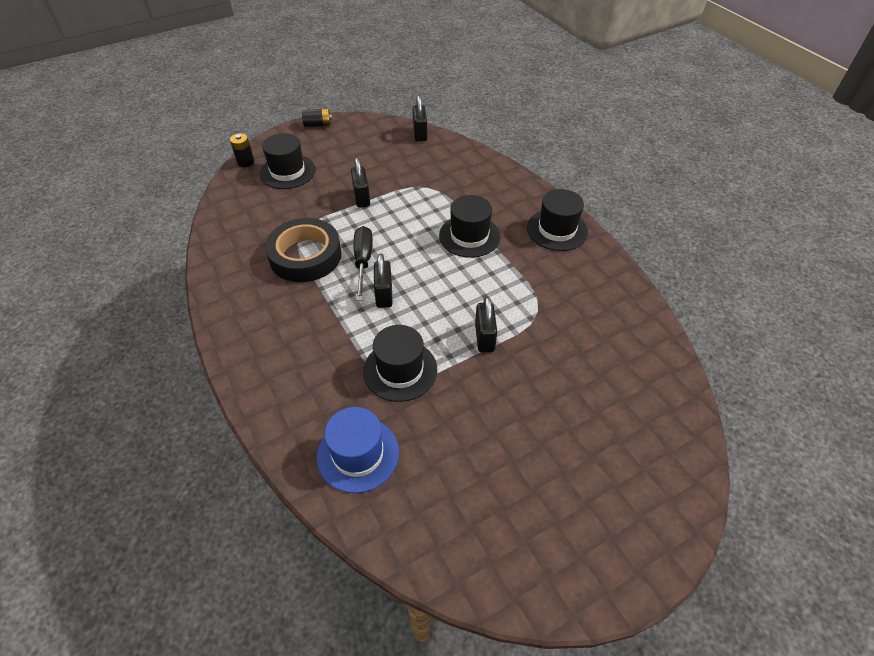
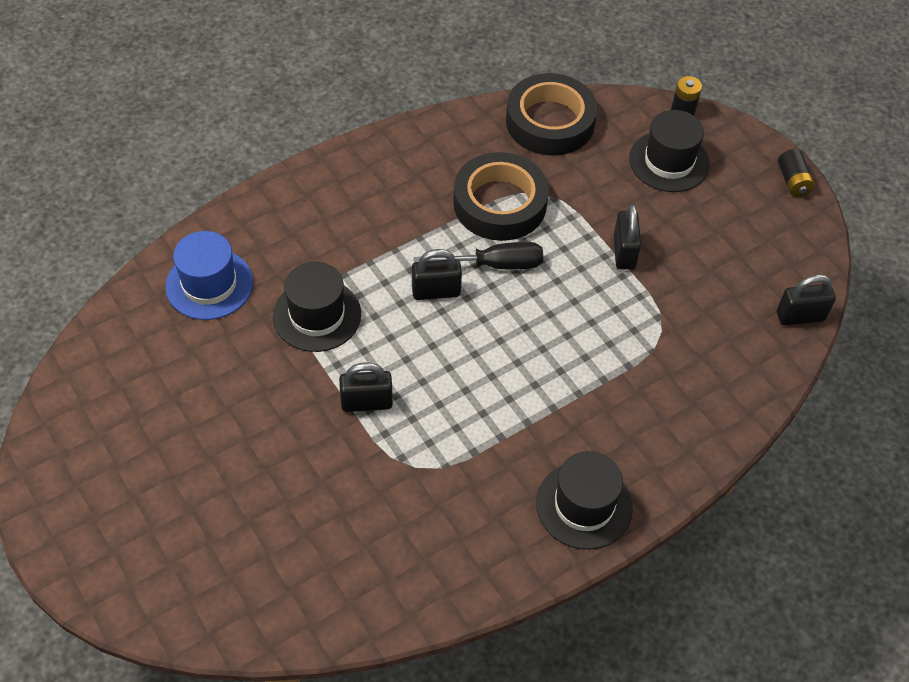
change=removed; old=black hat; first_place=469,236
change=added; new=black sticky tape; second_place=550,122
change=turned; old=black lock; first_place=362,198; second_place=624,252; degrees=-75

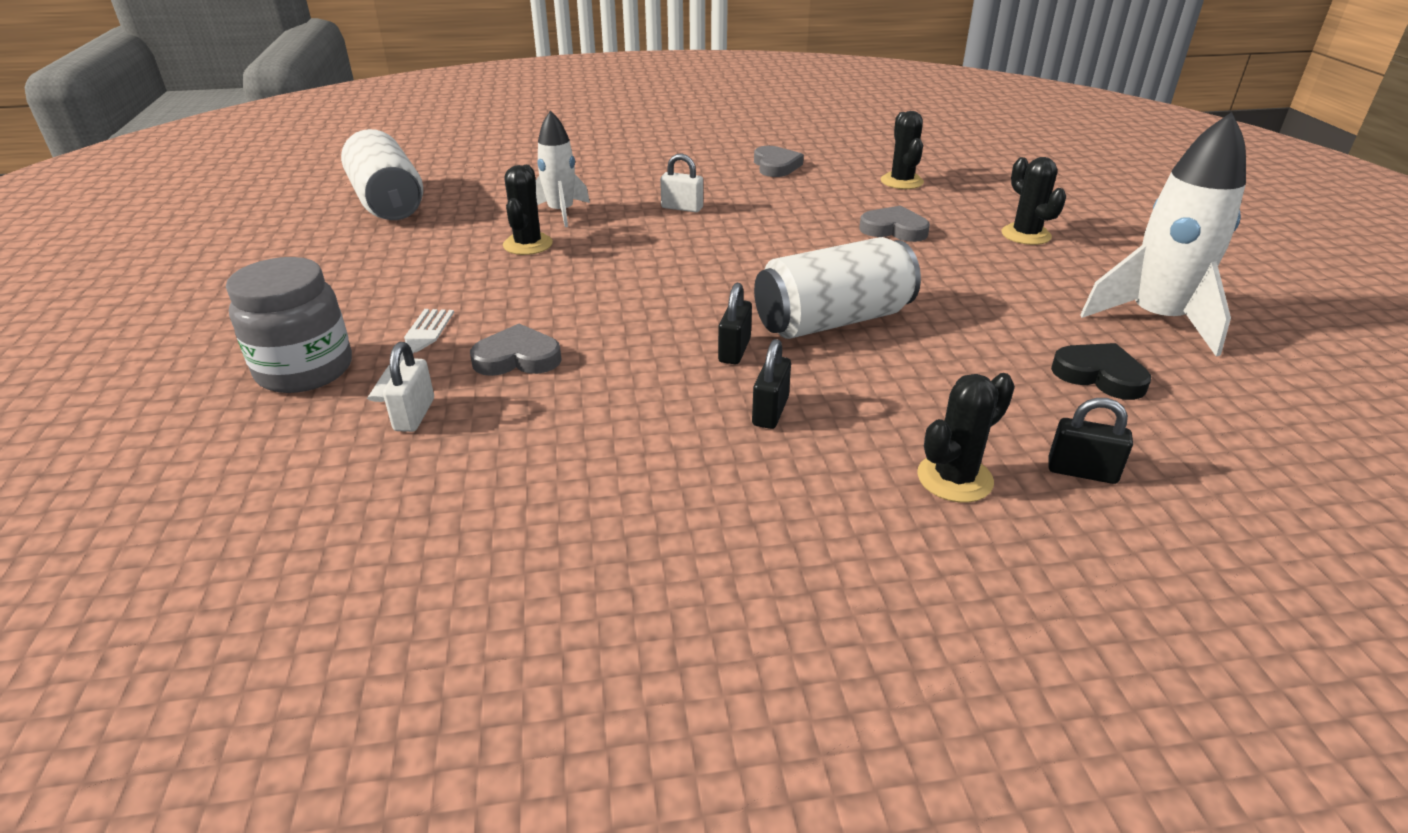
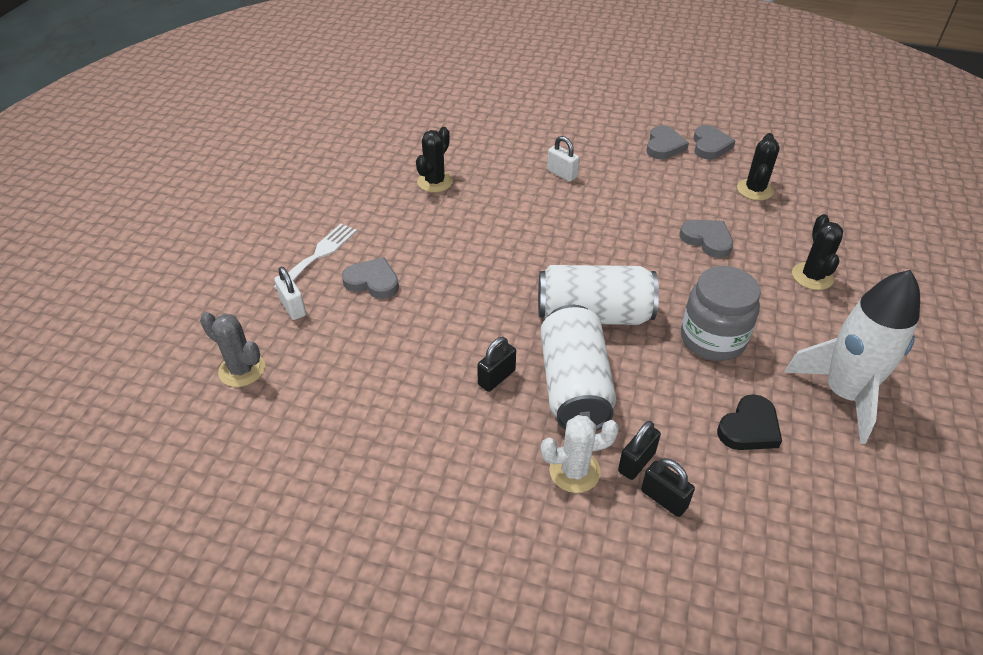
change=removed; old=white rocket; first_place=561,212
change=added; new=gray cactus; second_place=242,370
change=added; new=gray heart shape; second_place=710,146
change=moved; old=gray preserve jar; first_place=305,370; second_place=712,339
change=moved; old=white soda can; first_place=388,203; second_place=574,386
change=moved; old=black lock; first_place=734,350; second_place=636,462
change=recoloured; old=black cactus; new=white cactus; first_place=954,478; second_place=574,471
change=turned; old=white lock; first_place=414,415; second_place=293,307; degrees=-60
change=turned; old=black heart shape; first_place=1099,375; second_place=749,428; degrees=75

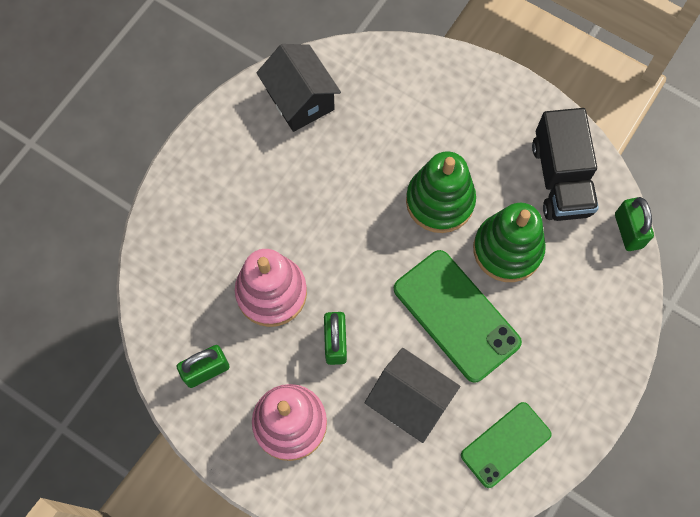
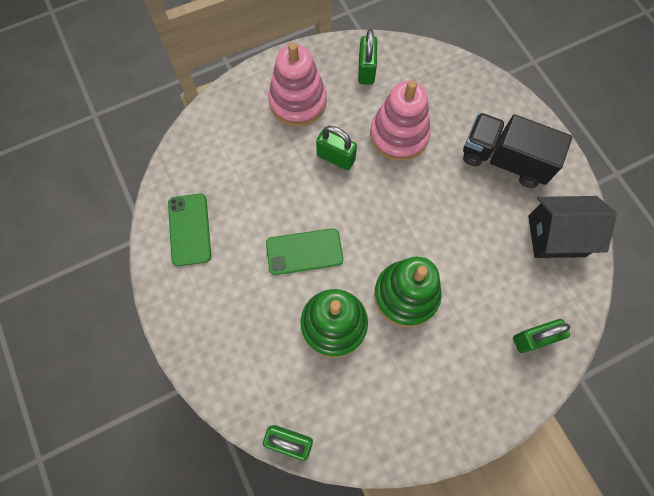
change=removed; old=black house; first_place=410,401
change=added; new=emerald lock; second_place=533,338
change=moved; old=black lorry; first_place=560,179; second_place=504,160
change=resized; old=emerald smartphone; first_place=456,315; second_place=304,251; factor=0.65

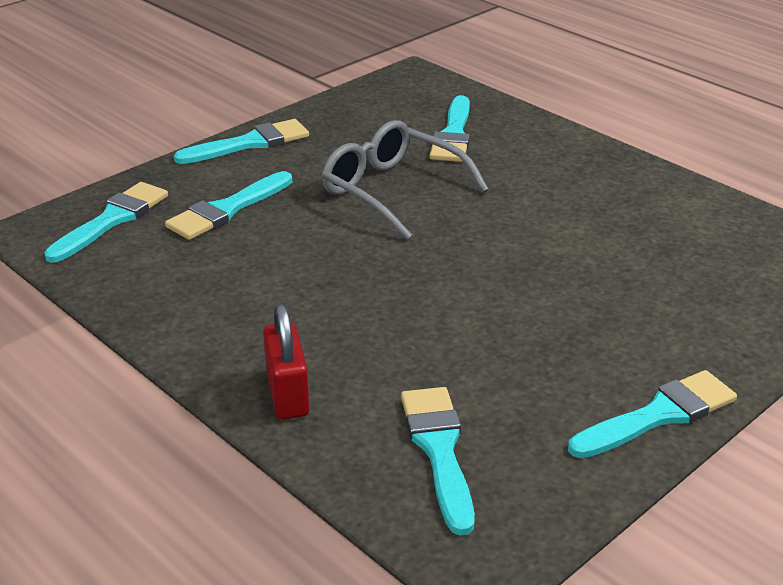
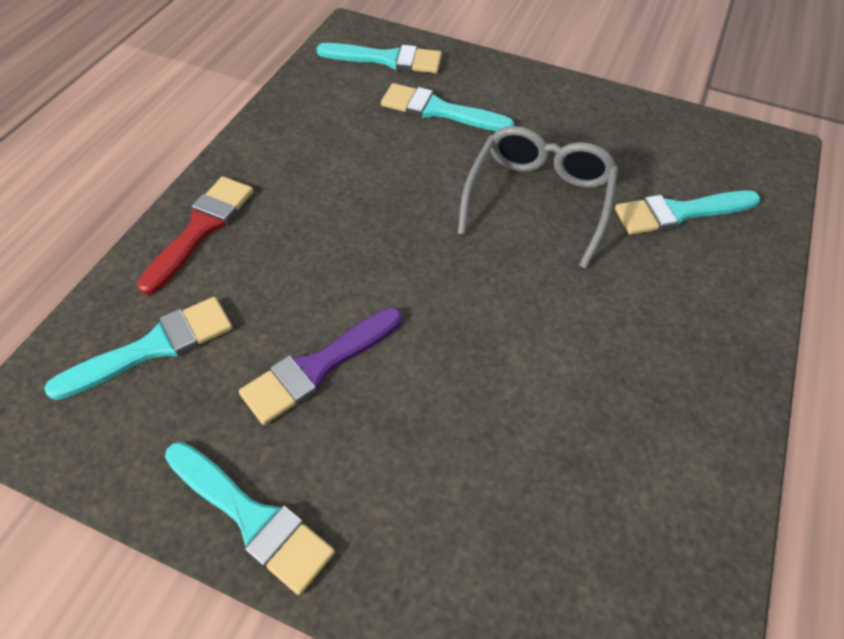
change=removed; old=teal paintbrush; first_place=250,143
change=added; new=violet paintbrush; second_place=318,367
change=replaced; old=scarlet lock; new=scarlet paintbrush; first_place=287,394; second_place=201,229

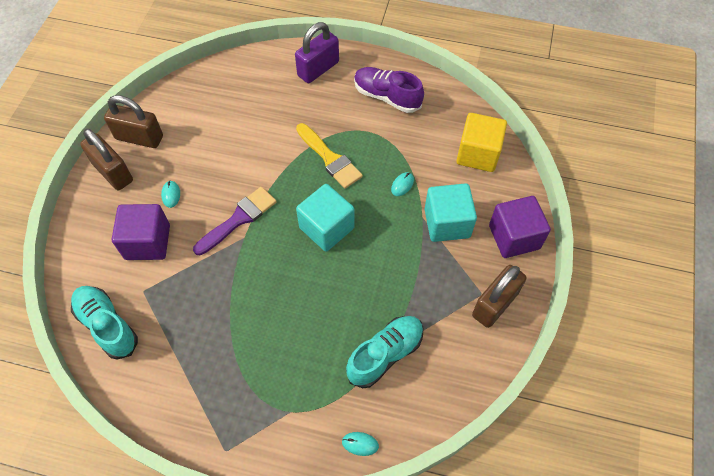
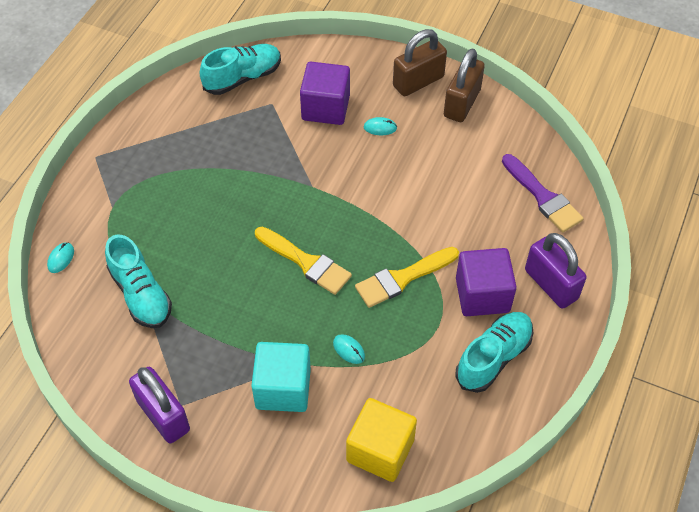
change=moved; old=violet paintbrush; first_place=239,219; second_place=543,197
change=moved; old=violet cube; first_place=514,237; second_place=482,295
change=replaced; old=teal cube; new=golden paintbrush; first_place=326,228; second_place=306,262
change=recoloured; old=violet sneaker; new=teal sneaker; first_place=387,97; second_place=493,358
change=recoloured; old=brown lock; new=violet lock; first_place=494,304; second_place=163,415

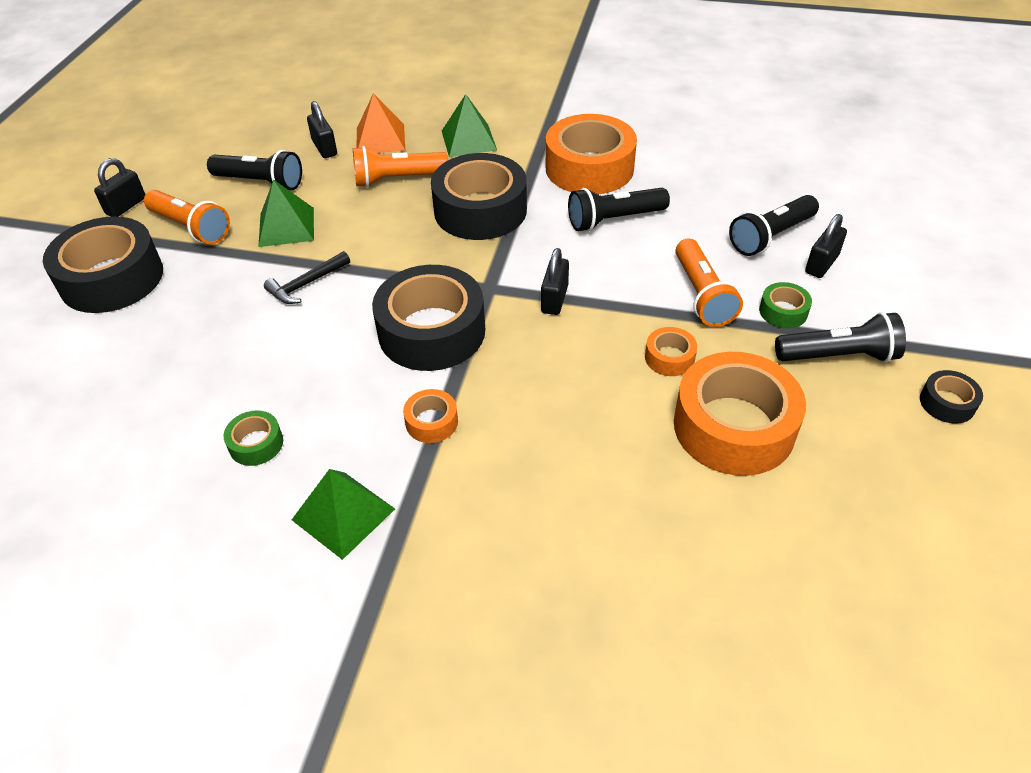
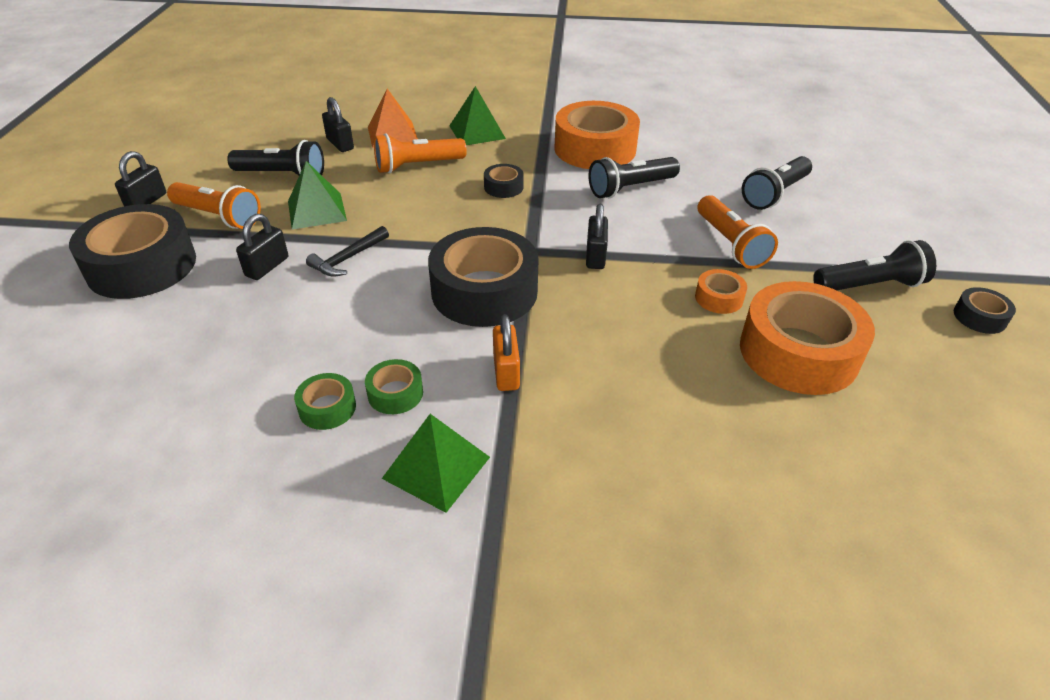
change=moved; old=emerald sticky tape; first_place=783,311; second_place=395,393
change=moved; old=black lock; first_place=821,264; second_place=267,267
change=replaced; old=bright orange sticky tape; new=bright orange lock; first_place=431,422; second_place=506,372
change=resized; old=black sticky tape; first_place=480,210; second_place=503,187; factor=0.45

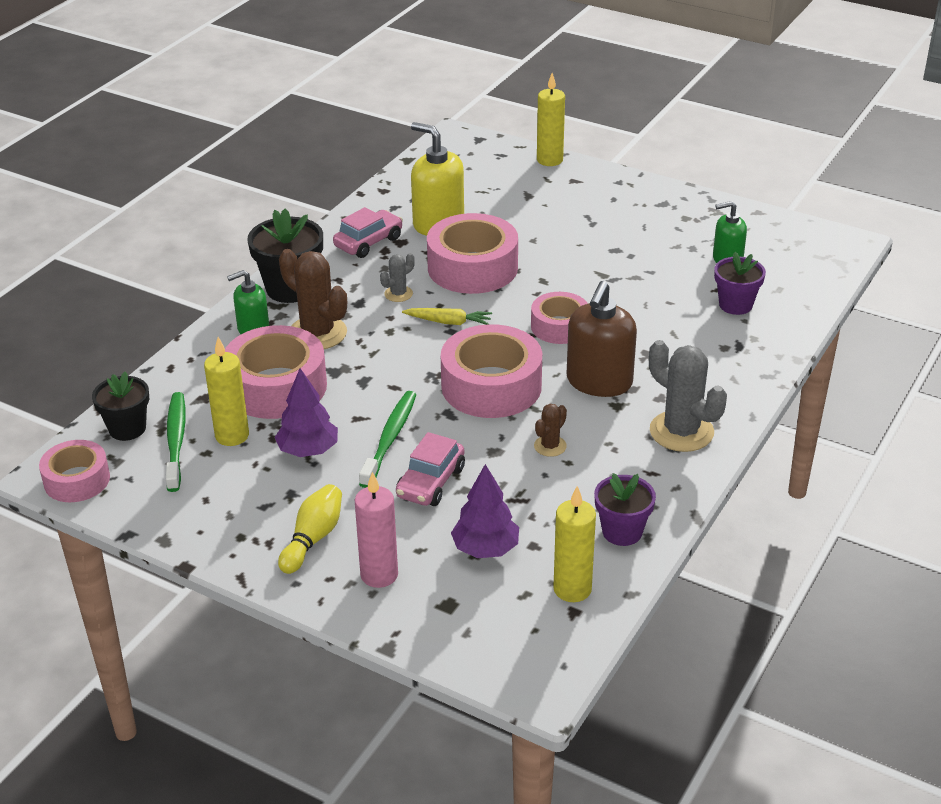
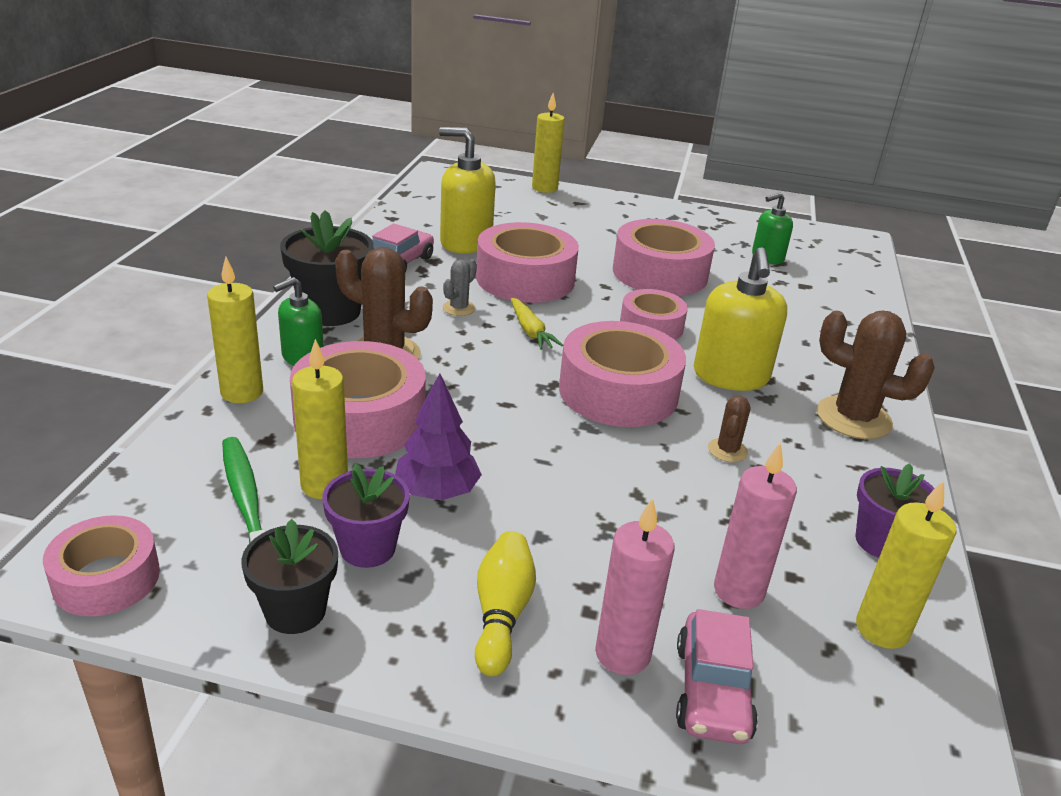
change=removed; old=emerald tooth brush; first_place=390,438
change=added; new=golden candle; second_place=242,392
change=added; new=rose-pink sticky tape; second_place=660,273
change=moved; old=black potted plant; first_place=127,428; second_place=295,611
change=moved; old=rose-pink car; first_place=430,482; second_place=712,691
change=moved; old=violet potted plant; first_place=735,305; second_place=368,548
change=replaced; old=violet toy tree; new=rose-pink candle; first_place=485,549; second_place=738,591
change=recoloured; old=brown pump bottle; new=golden pump bottle; first_place=599,382; second_place=730,376
change=recoloured; old=gray cactus; new=brown cactus; first_place=681,432; second_place=853,418
change=turned; old=golden root vegetable; first_place=448,322; second_place=530,331; degrees=75

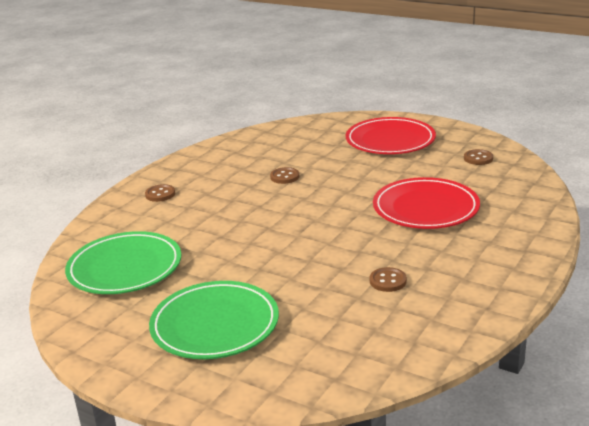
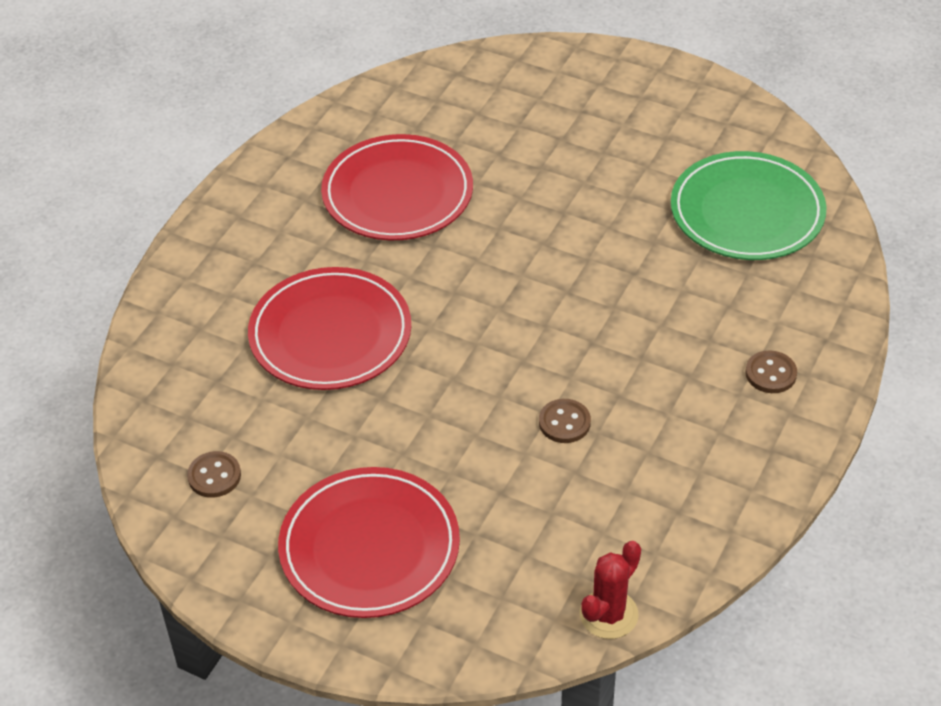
change=removed; old=emerald flat dish; first_place=215,325
change=added; new=scarlet cactus; second_place=608,614
change=replaced; old=brown button; new=scarlet flat dish; first_place=388,281; second_place=397,194

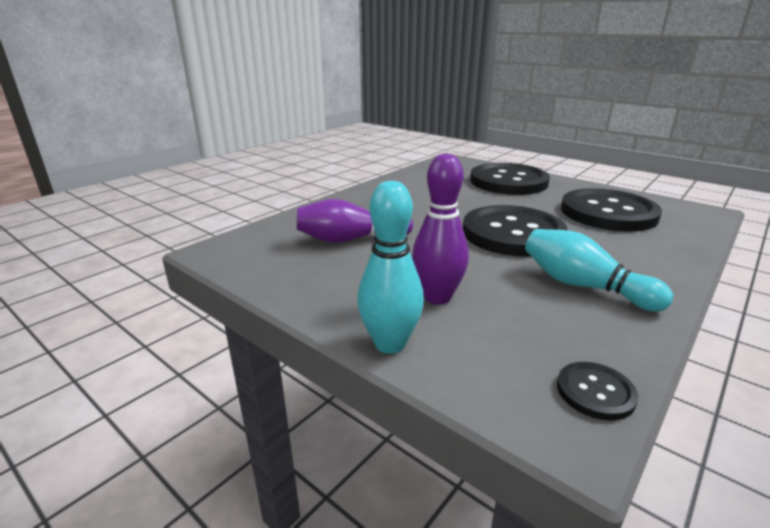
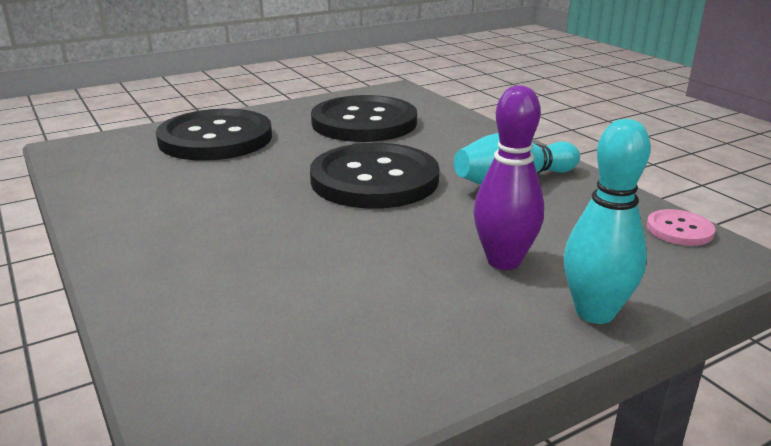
change=removed; old=violet bowling pin; first_place=351,239
change=recoloured; old=black button; new=rose-pink button; first_place=595,392; second_place=679,229

